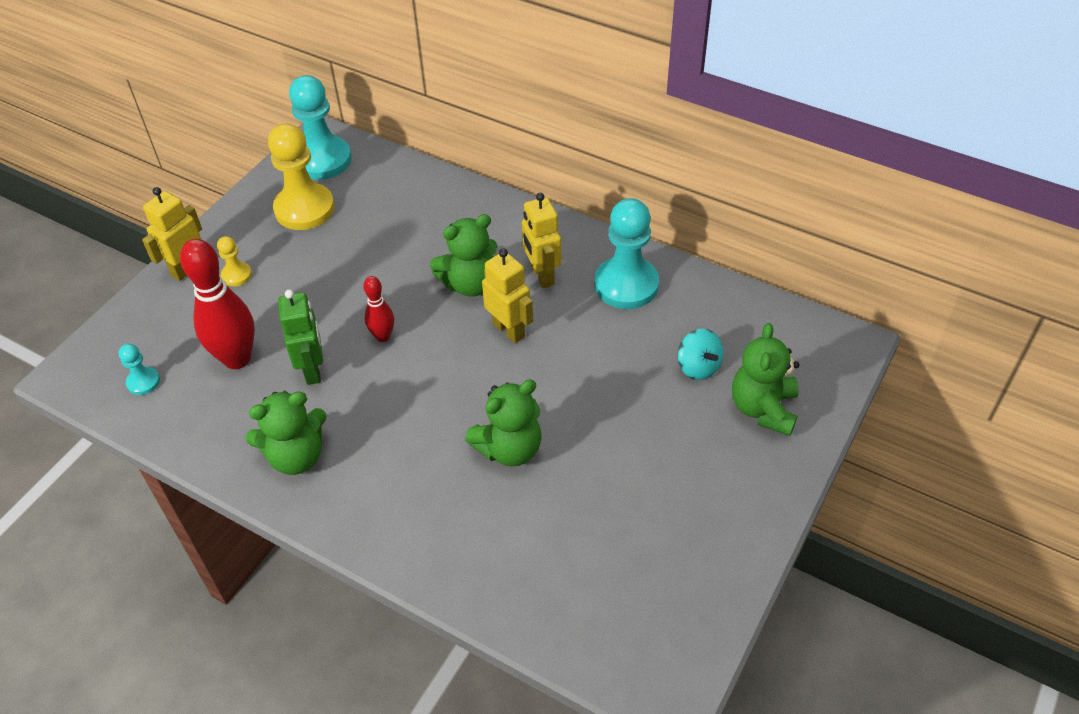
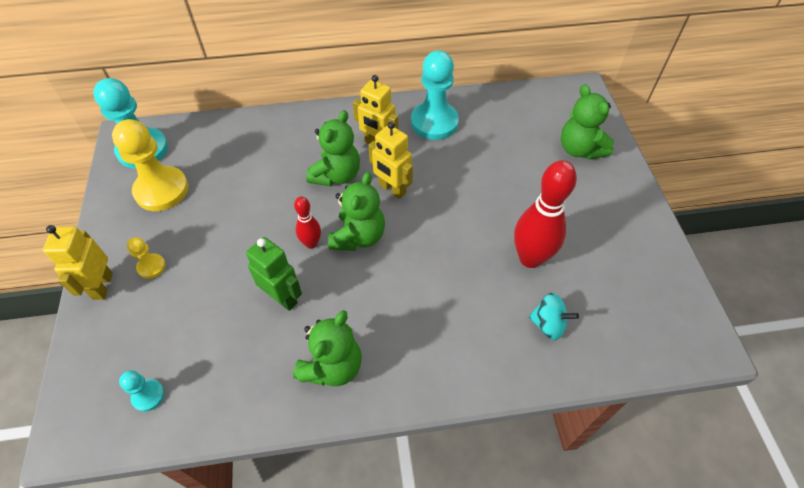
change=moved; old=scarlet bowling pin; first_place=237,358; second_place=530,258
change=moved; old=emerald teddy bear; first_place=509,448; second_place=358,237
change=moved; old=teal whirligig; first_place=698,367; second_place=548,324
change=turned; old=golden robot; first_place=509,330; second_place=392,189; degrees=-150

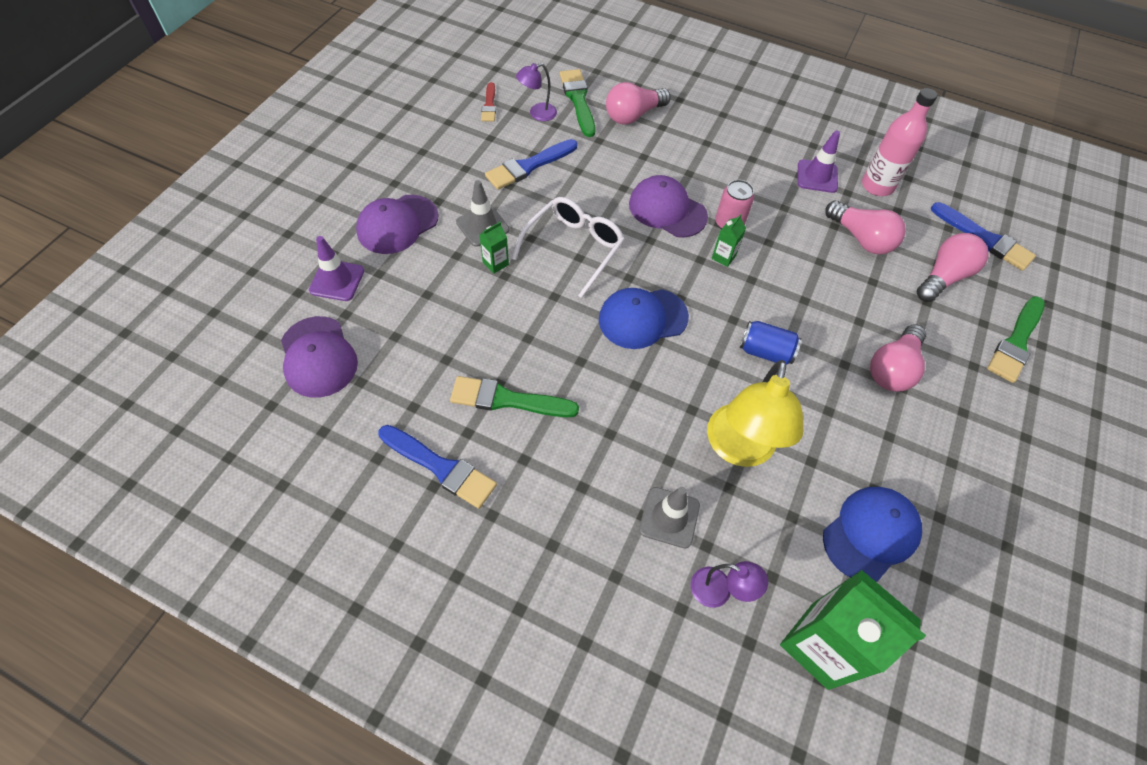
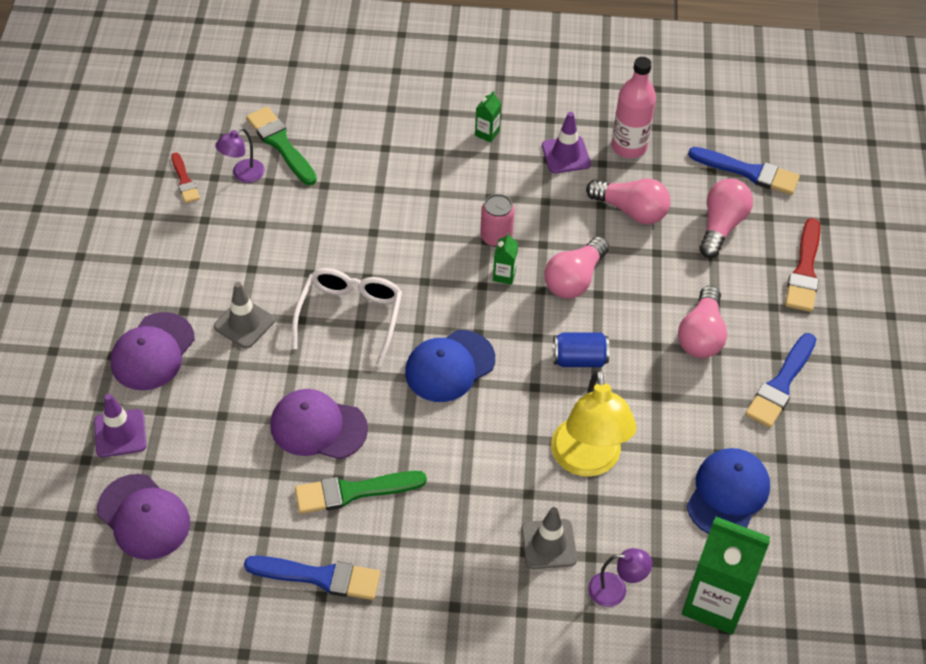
change=moved; old=emerald milk carton; first_place=495,263; second_place=487,133
change=moved; old=cobalt paintbrush; first_place=529,166; second_place=781,384
change=moved; old=rose-pink bulb; first_place=633,115; second_place=574,279
change=moved; old=violet peaked cap; first_place=667,210; second_place=318,427
change=recoloured; old=emerald paintbrush; new=scarlet paintbrush; first_place=1016,342; second_place=804,270

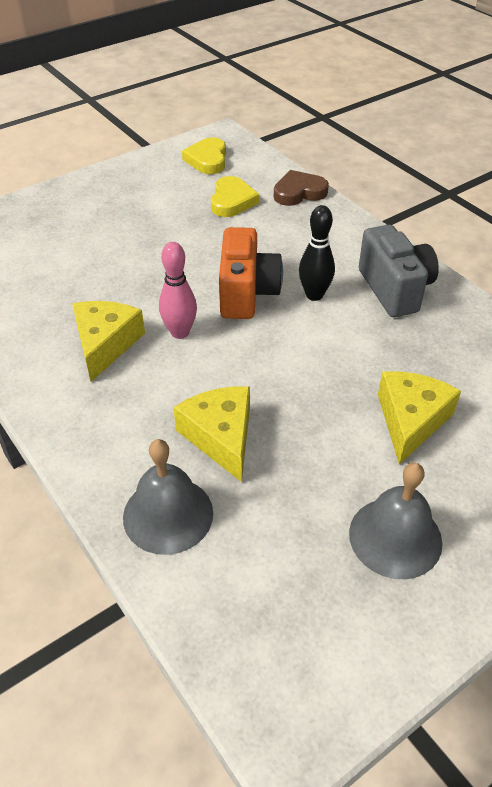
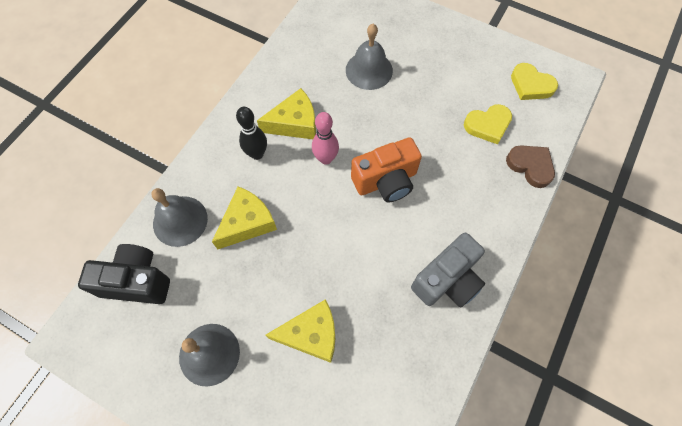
change=added; new=black camera; second_place=136,281
change=added; new=gray hand bell; second_place=369,70
change=moved; old=black bowling pin; first_place=314,295; second_place=257,154
change=turned; old=golden heart shape; first_place=207,160; second_place=531,85; degrees=-120

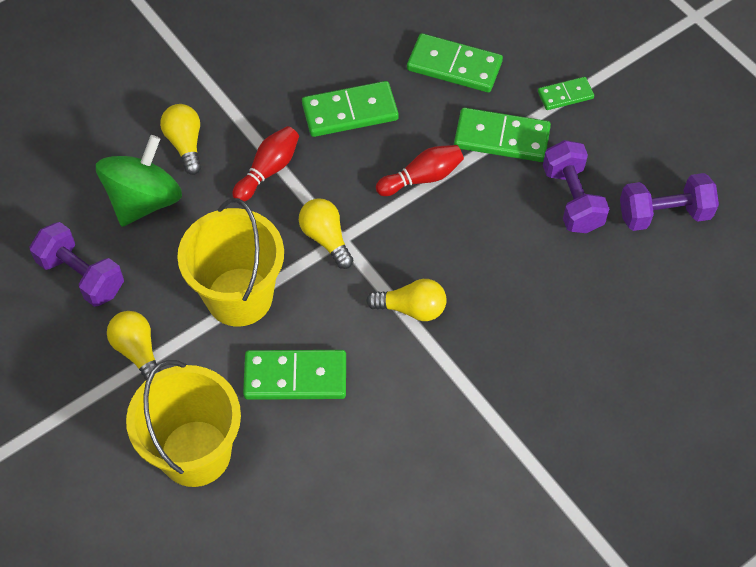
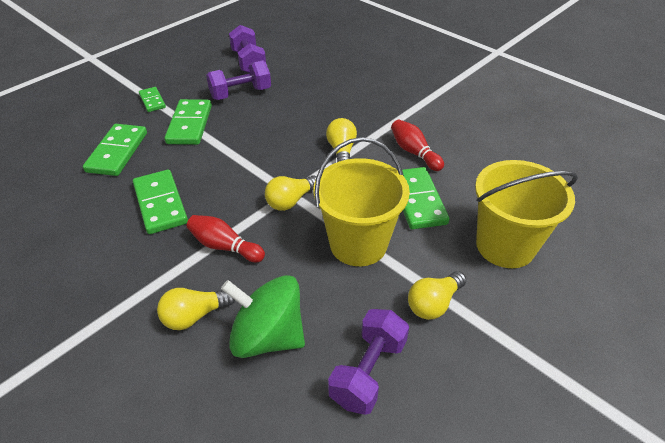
change=moved; old=scarlet bowling pin; first_place=422,178; second_place=414,152

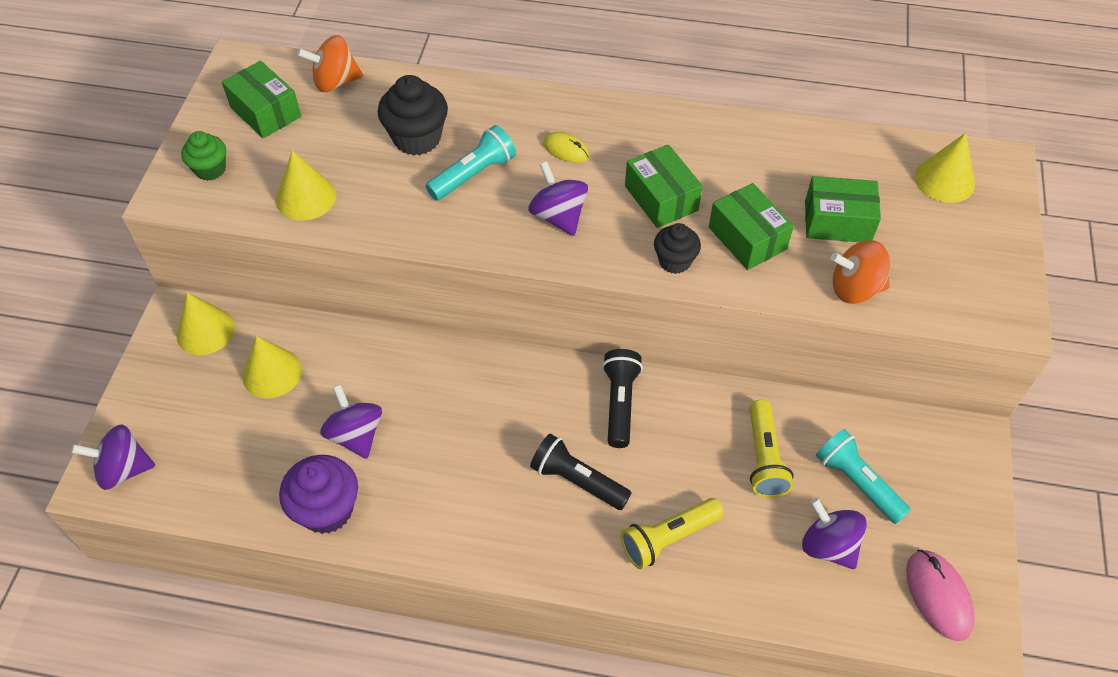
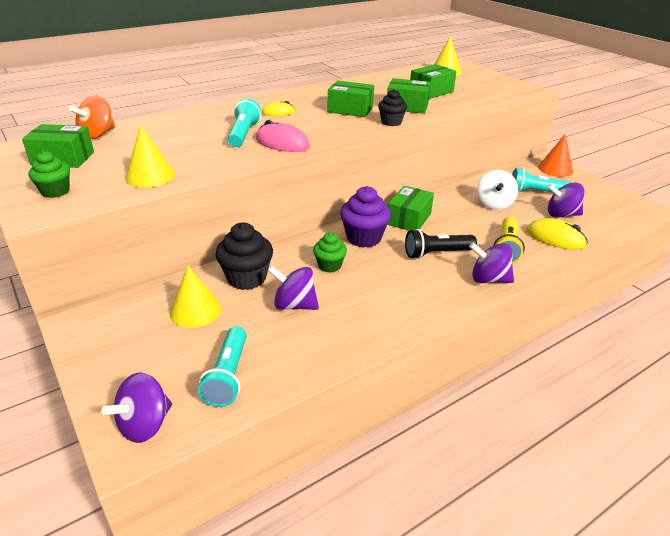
change=removed; old=golden cone shape; first_place=205,331
change=removed; old=bright orange whirligig; first_place=855,288
change=added; new=teal flashlight; second_place=228,376
change=added; new=emerald fairy cake; second_place=329,265
change=added; new=golden computer mouse; second_place=555,238
change=added; new=bright orange cone shape; second_place=555,169
change=moved; old=violet fairy cake; first_place=327,510; second_place=364,238
change=moved; old=black fairy cake; first_place=417,138; second_place=246,278
change=moved; old=violet whirligig; first_place=558,216; second_place=488,279
change=moved; old=rose-pink computer mouse; first_place=938,596; second_place=282,143
change=replaced; old=black flashlight; new=emerald parcel; first_place=620,403; second_place=409,219
change=replaced; old=golden flashlight; new=white whirligig; first_place=764,458; second_place=494,204

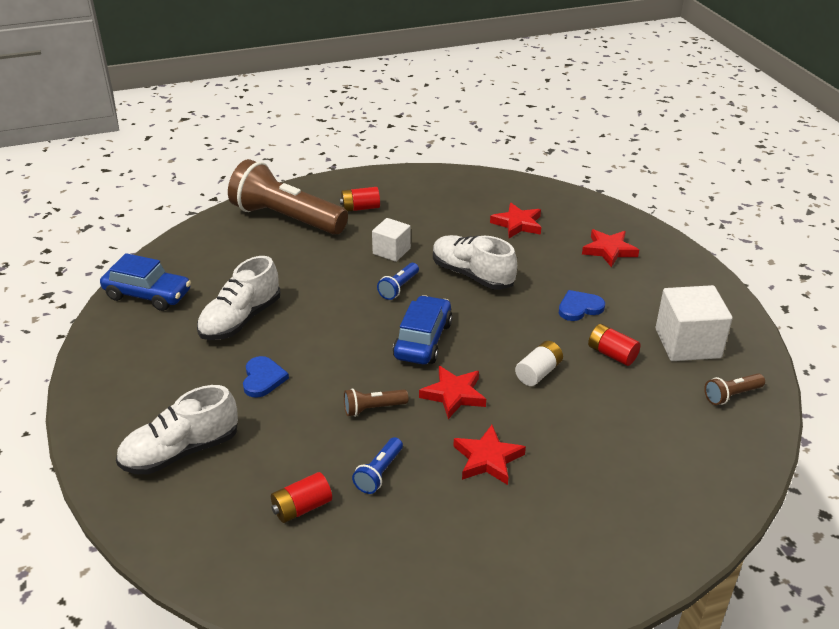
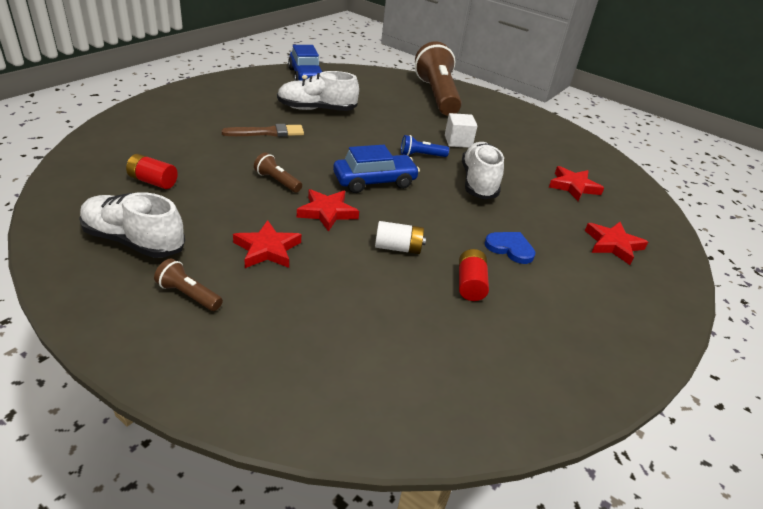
change=removed; old=scarlet battery; first_place=360,208
change=removed; old=cobalt flashlight; first_place=379,473
change=removed; old=white cube; first_place=687,343
change=moved; old=white sneaker; first_place=181,451; second_place=134,241
change=moved; old=brown flashlight; first_place=731,395; second_place=188,295
change=replaced; old=cobalt heart shape; new=brown paintbrush; first_place=263,378; second_place=267,132

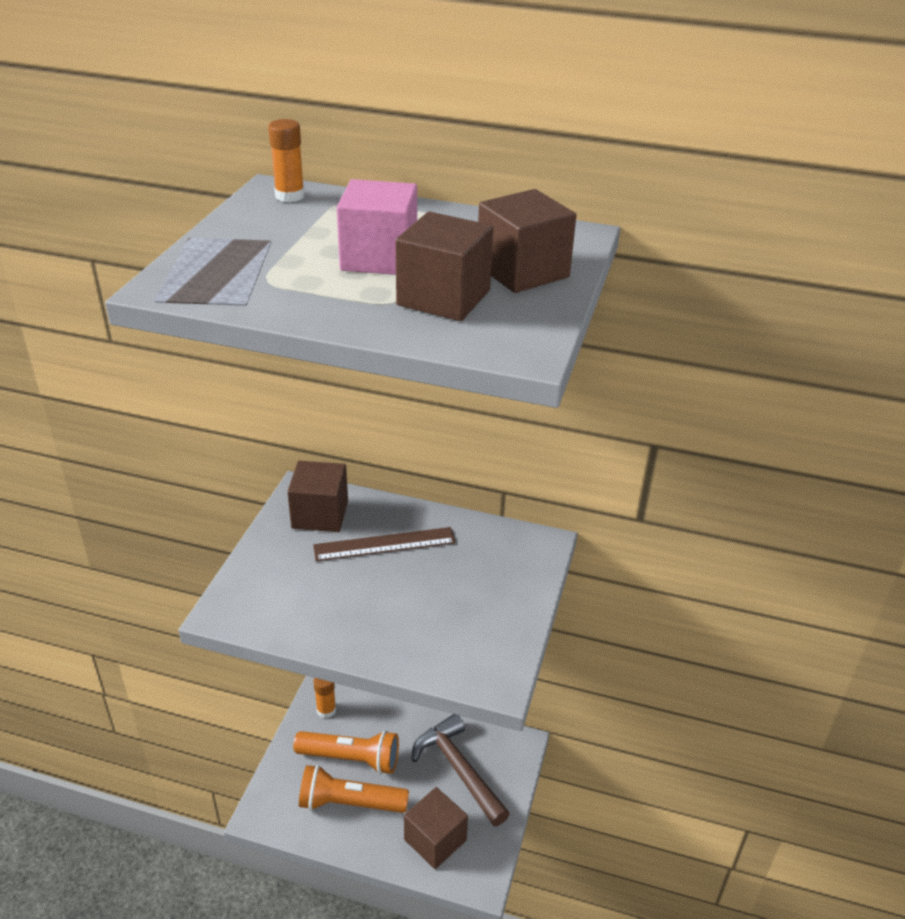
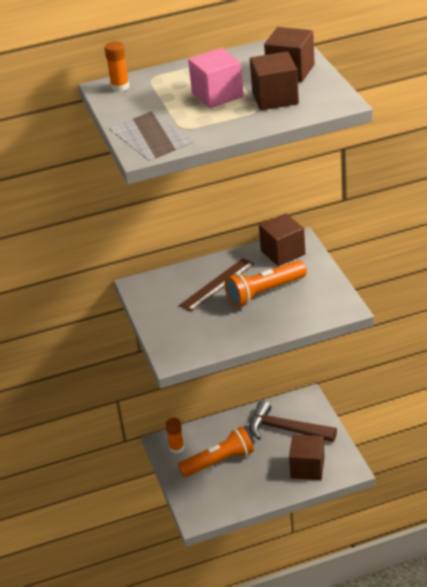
change=moved; old=brown cube; first_place=320,514; second_place=283,252
change=moved; old=bright orange flashlight; first_place=349,802; second_place=264,292

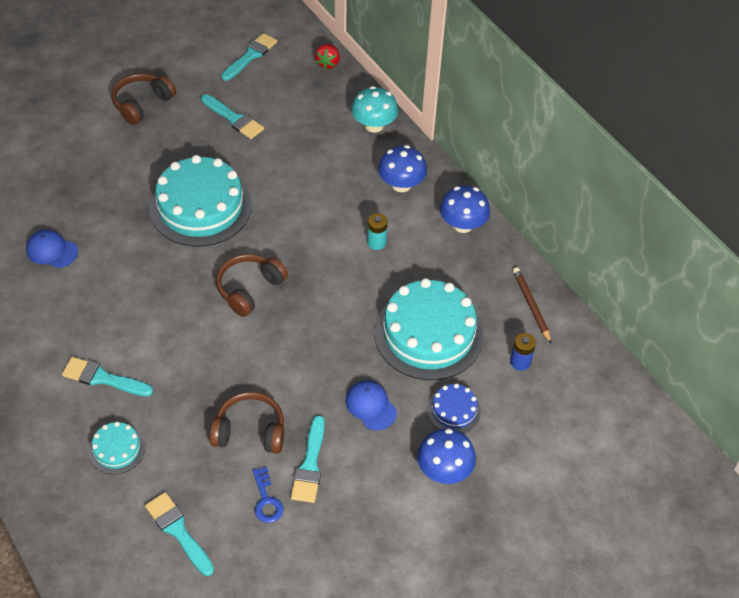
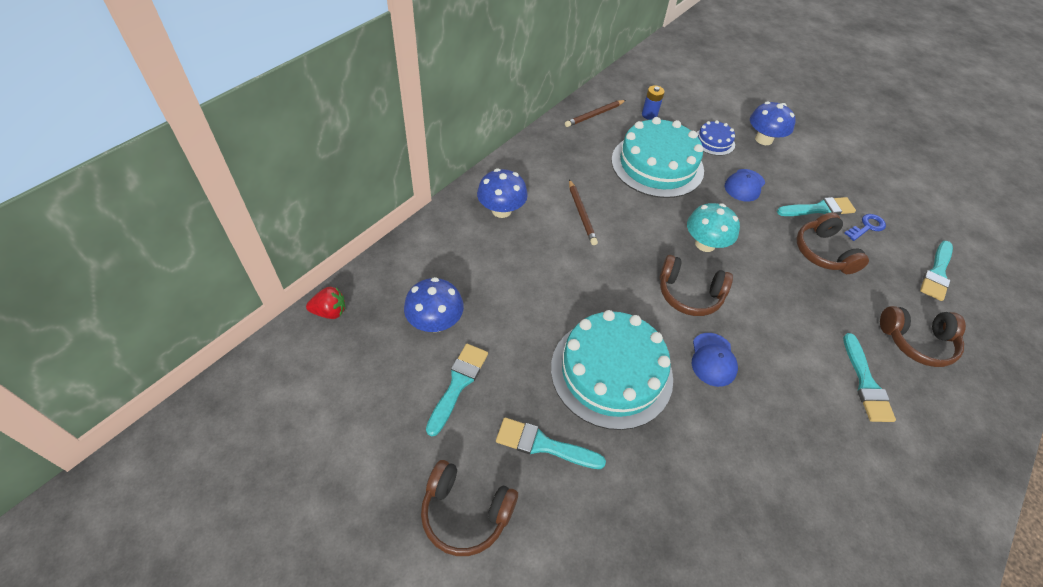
change=moved; old=cobalt peaked cap; first_place=52,251; second_place=713,359
change=moved; old=teal paintbrush; first_place=250,56; second_place=543,445
change=moved; old=teal fungus; first_place=374,125; second_place=705,244
change=moved; old=cobalt fungus; first_place=462,225; second_place=435,322
change=replaced; old=teal layer cake; new=brown over-ear headphones; first_place=117,449; second_place=916,342
change=replaced; old=teal battery; new=brown wooden pencil; first_place=376,242; second_place=581,214

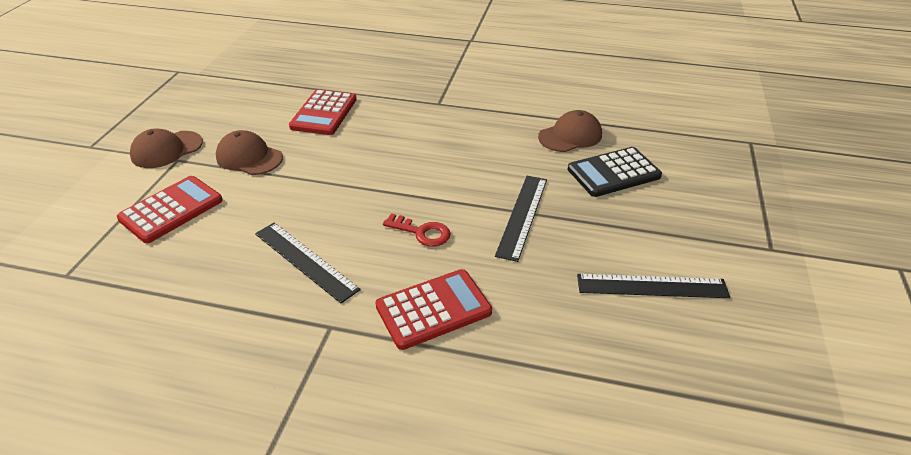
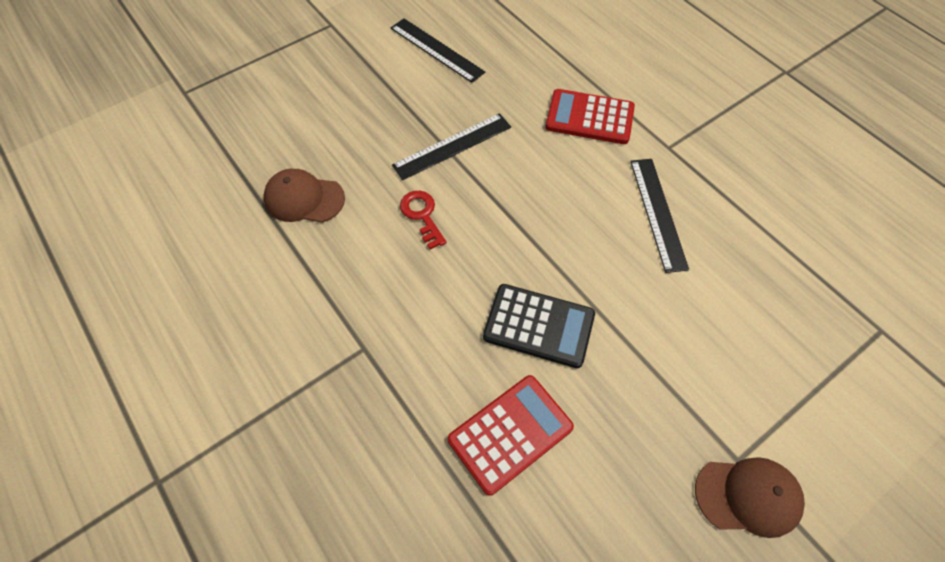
change=removed; old=scarlet calculator; first_place=171,210
change=removed; old=brown peaked cap; first_place=249,157
change=moved; old=scarlet door key; first_place=422,232; second_place=422,215
change=moved; old=black calculator; first_place=613,173; second_place=539,326

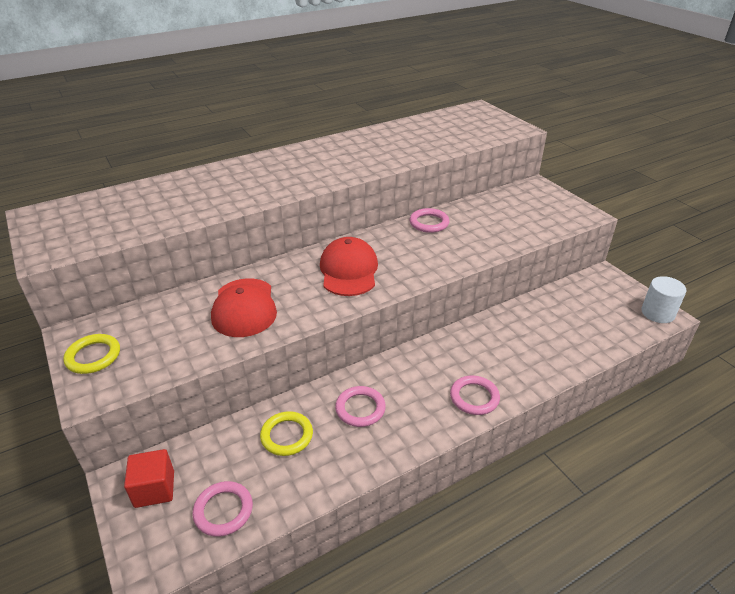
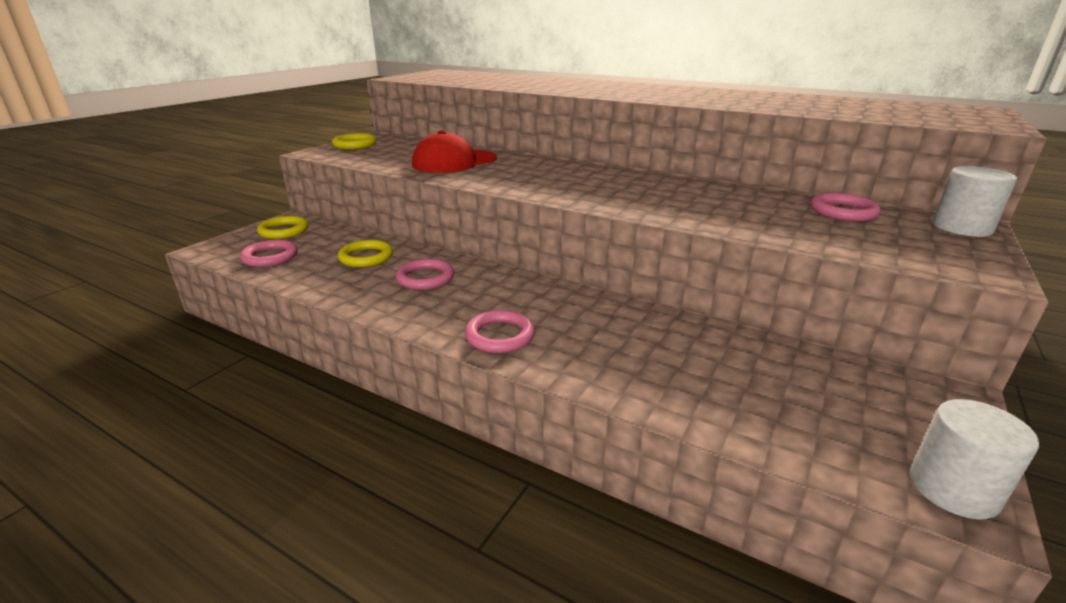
change=removed; old=scarlet peaked cap; first_place=349,271
change=added; new=white solid cylinder; second_place=962,227
change=moved; old=rose-pink hoop; first_place=429,223; second_place=843,211
change=replaced; old=scarlet cube; new=golden hoop; first_place=154,489; second_place=284,231

